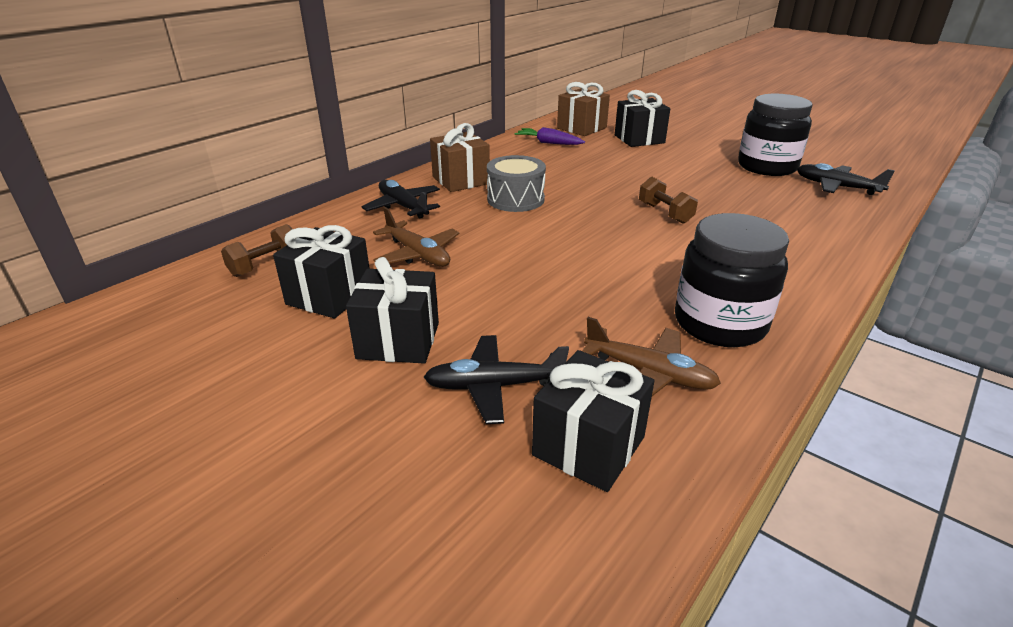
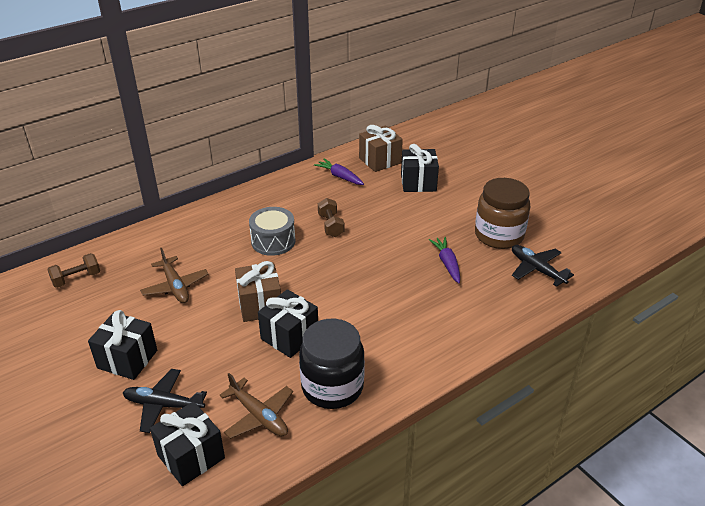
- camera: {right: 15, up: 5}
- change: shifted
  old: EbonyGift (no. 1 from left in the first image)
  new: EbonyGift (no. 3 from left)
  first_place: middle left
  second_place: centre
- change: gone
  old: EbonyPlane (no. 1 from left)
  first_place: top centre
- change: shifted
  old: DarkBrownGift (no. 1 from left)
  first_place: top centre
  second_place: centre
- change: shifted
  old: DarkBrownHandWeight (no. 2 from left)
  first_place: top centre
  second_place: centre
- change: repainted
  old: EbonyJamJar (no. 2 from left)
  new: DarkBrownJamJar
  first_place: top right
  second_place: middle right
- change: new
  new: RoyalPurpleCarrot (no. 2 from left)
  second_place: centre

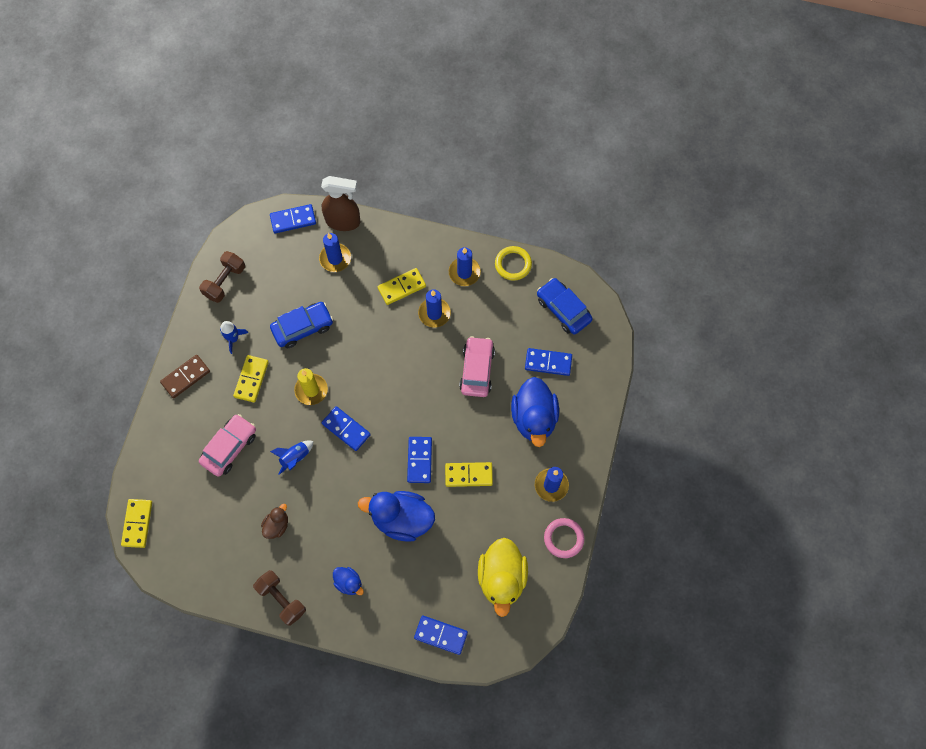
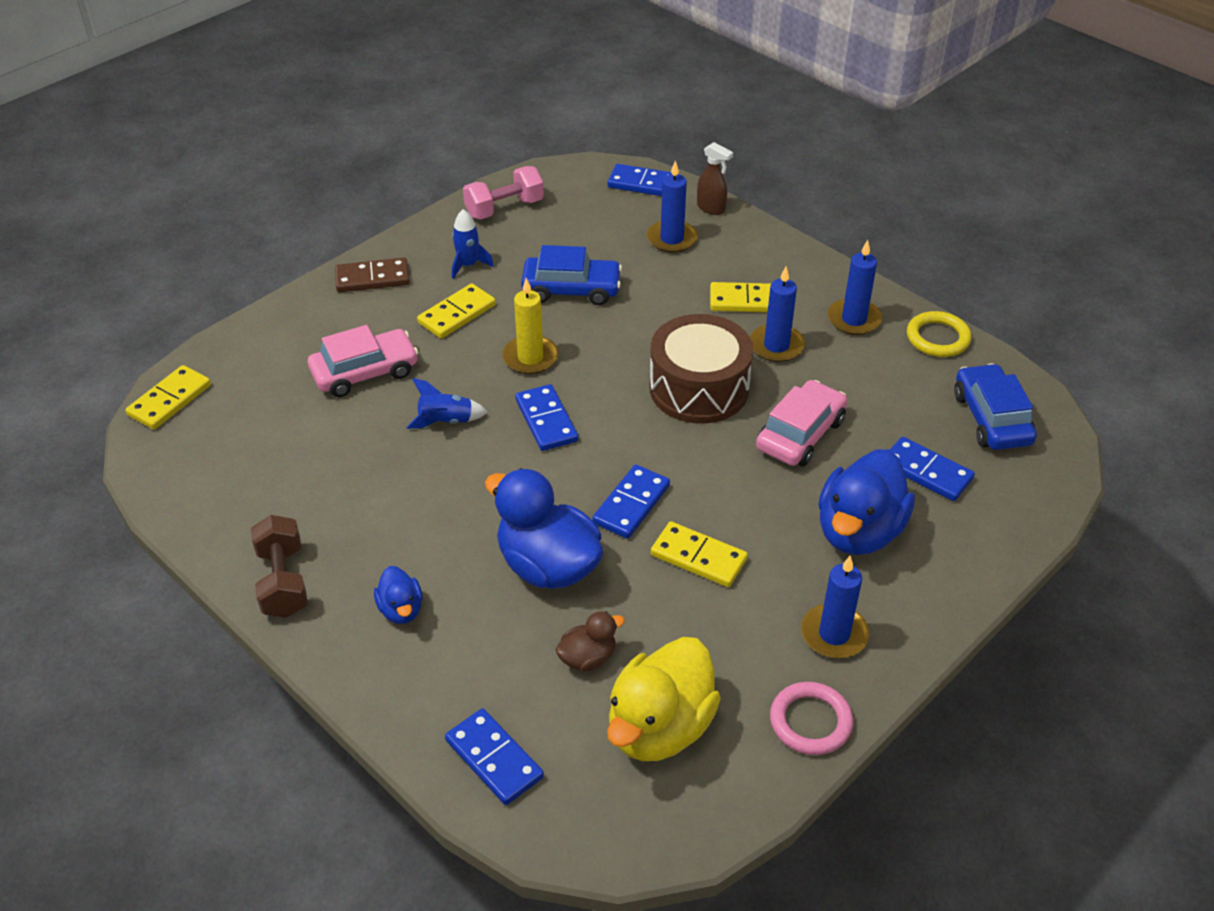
- camera: {right: 30, up: -25}
- change: repainted
  old: DarkBrownHandWeight (no. 1 from left)
  new: RosePinkHandWeight
  first_place: middle left
  second_place: top centre
- change: shifted
  old: DarkBrownRubberDuck
  first_place: bottom left
  second_place: bottom centre
- change: scaled
  old: DarkBrownSprayCleaner
  first_place: top centre
  second_place: top centre
  factor: 0.57
- change: new
  new: DarkBrownDrum
  second_place: centre

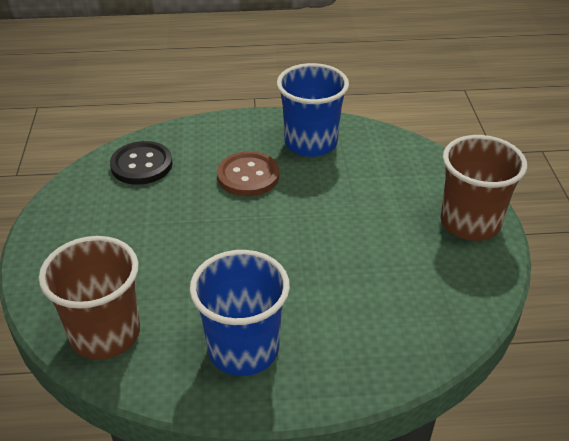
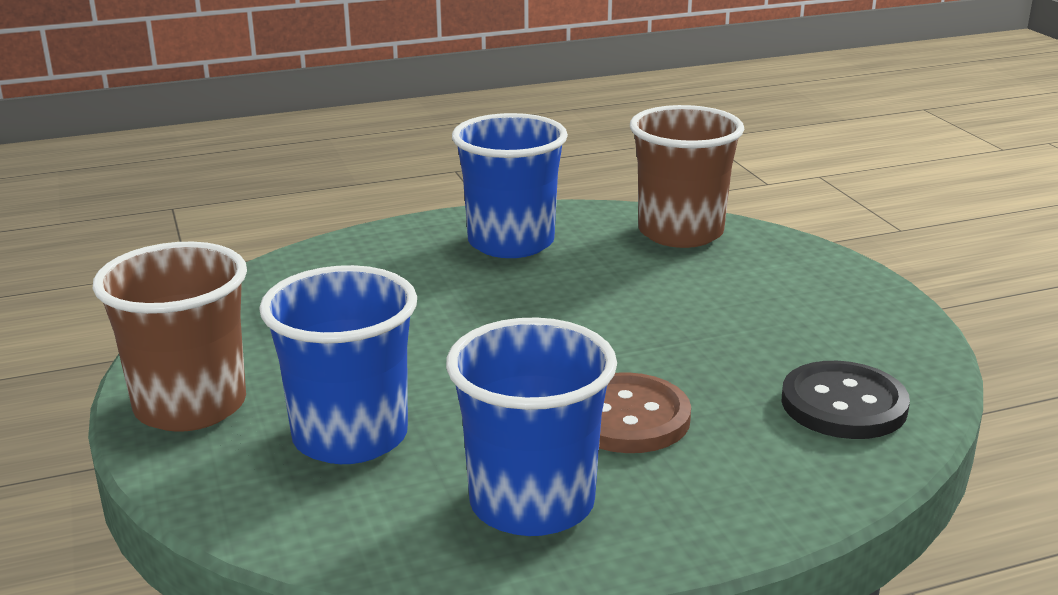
- camera: {right: 165, up: -15}
- change: new
  new: CobaltBeaker (no. 1 from left)
  second_place: middle left

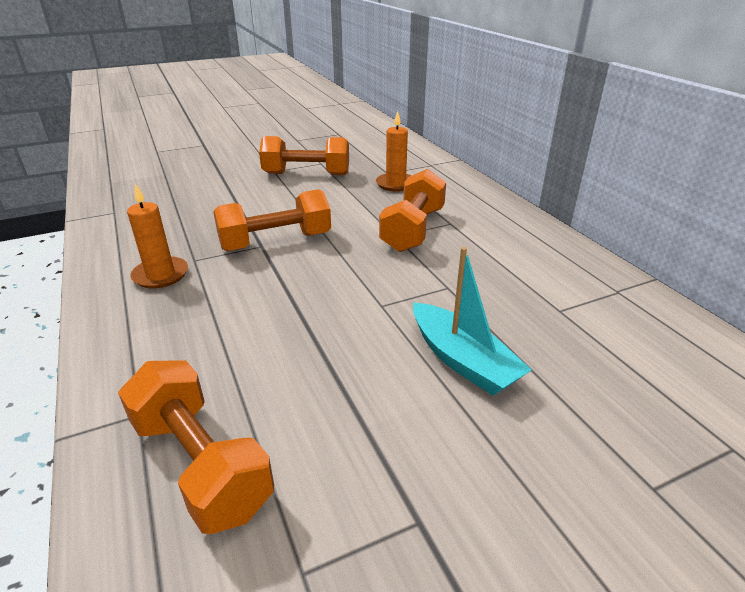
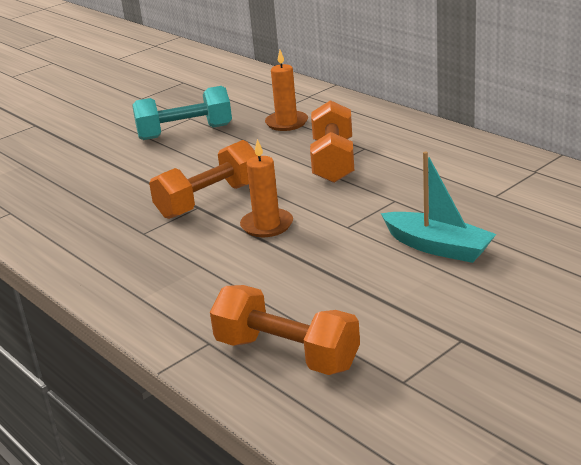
- camera: {right: -15, up: -5}
- change: shifted
  old: OrangeWaxCandle (no. 1 from left)
  first_place: middle left
  second_place: centre
- change: repainted
  old: OrangeHandWeight (no. 3 from left)
  new: TurquoiseHandWeight
  first_place: top centre
  second_place: top left

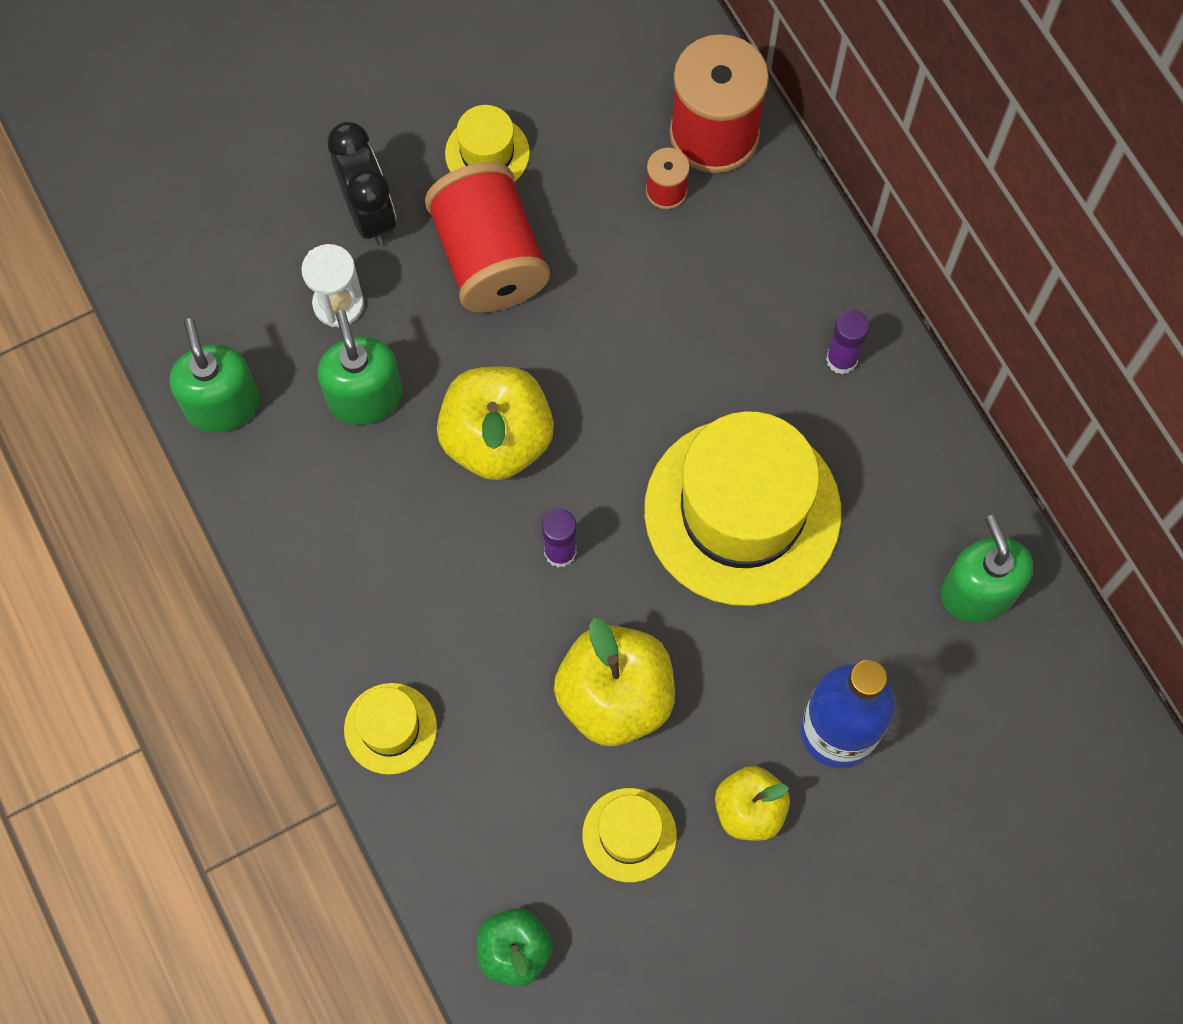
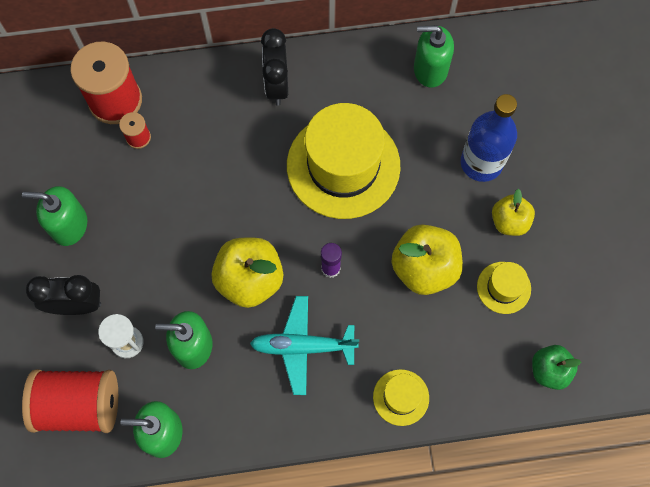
- camera: {right: -70, up: 0}
- change: shifted
  old: ScarletReelOfThread (no. 1 from left)
  first_place: top centre
  second_place: bottom left
- change: swapped
  old: BrightYellowHat (no. 2 from left)
  new: LeafGreenSoapPump (no. 1 from left)
  first_place: top centre
  second_place: middle left
- change: swapped
  old: RoyalPurpleStickOfGlue (no. 2 from left)
  new: EbonyAlarmClock (no. 2 from left)
  first_place: middle right
  second_place: top centre
- change: new
  new: TurquoisePlane
  second_place: bottom centre

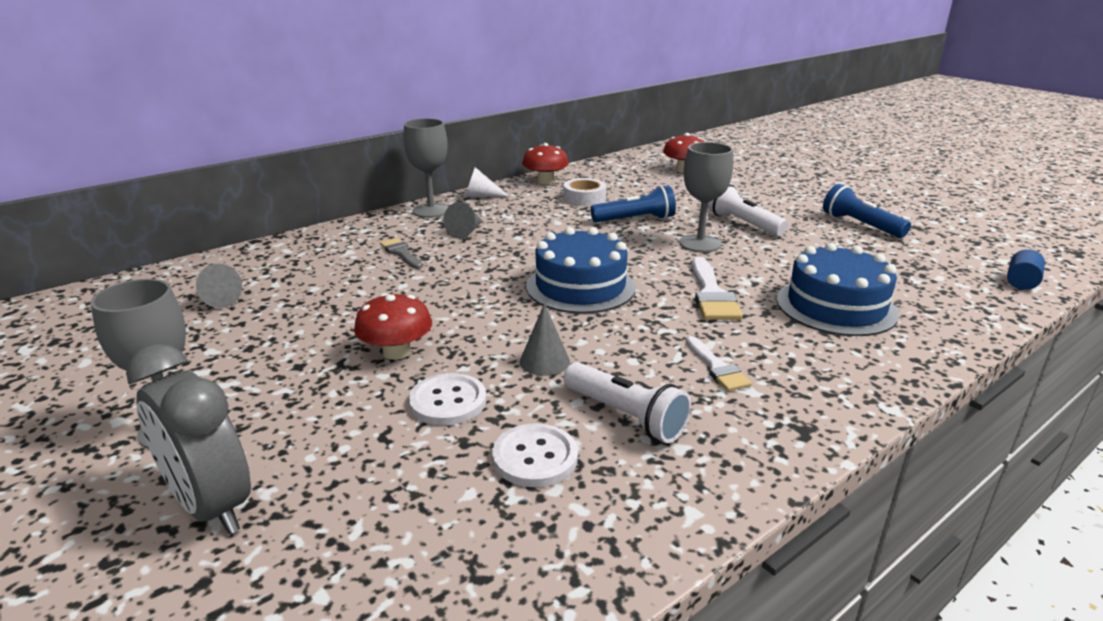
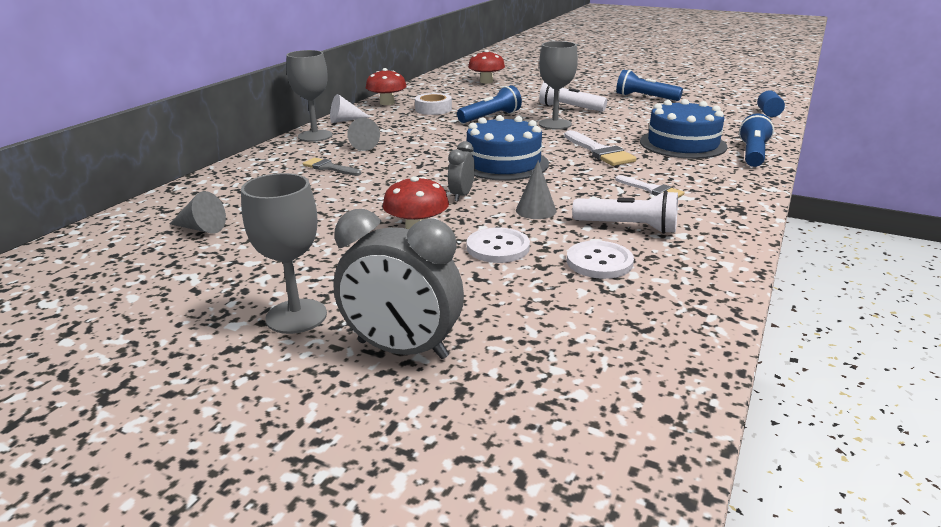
- camera: {right: -25, up: 0}
- change: new
  new: GreyAlarmClock (no. 2 from left)
  second_place: top centre
- change: new
  new: CobaltFlashlight (no. 3 from left)
  second_place: top right

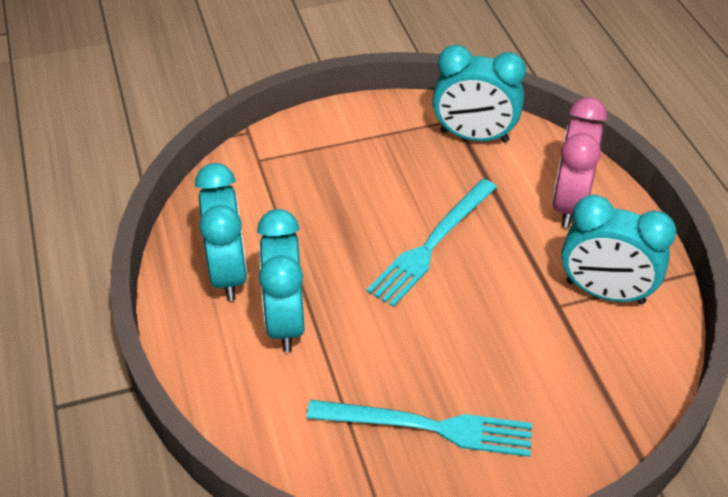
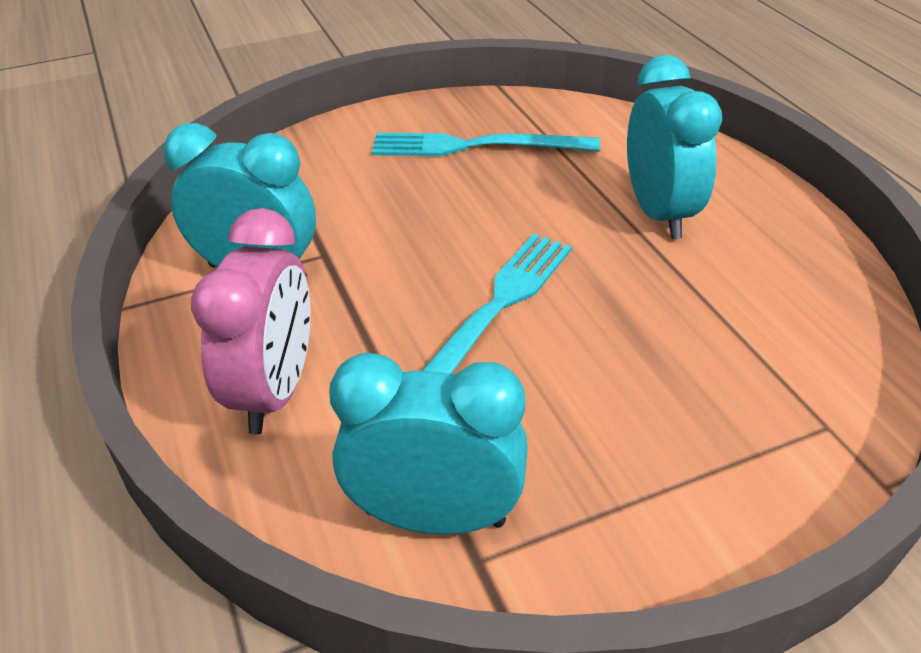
- camera: {right: 175, up: -5}
- change: gone
  old: TurquoiseAlarmClock (no. 1 from left)
  first_place: middle left

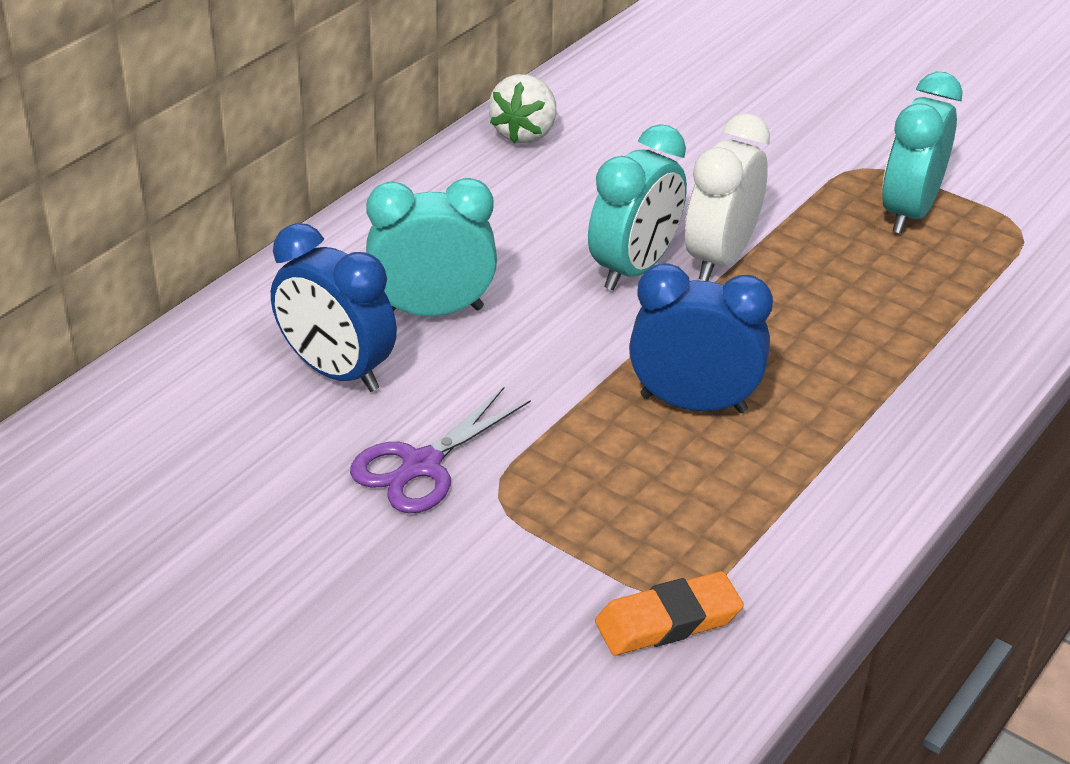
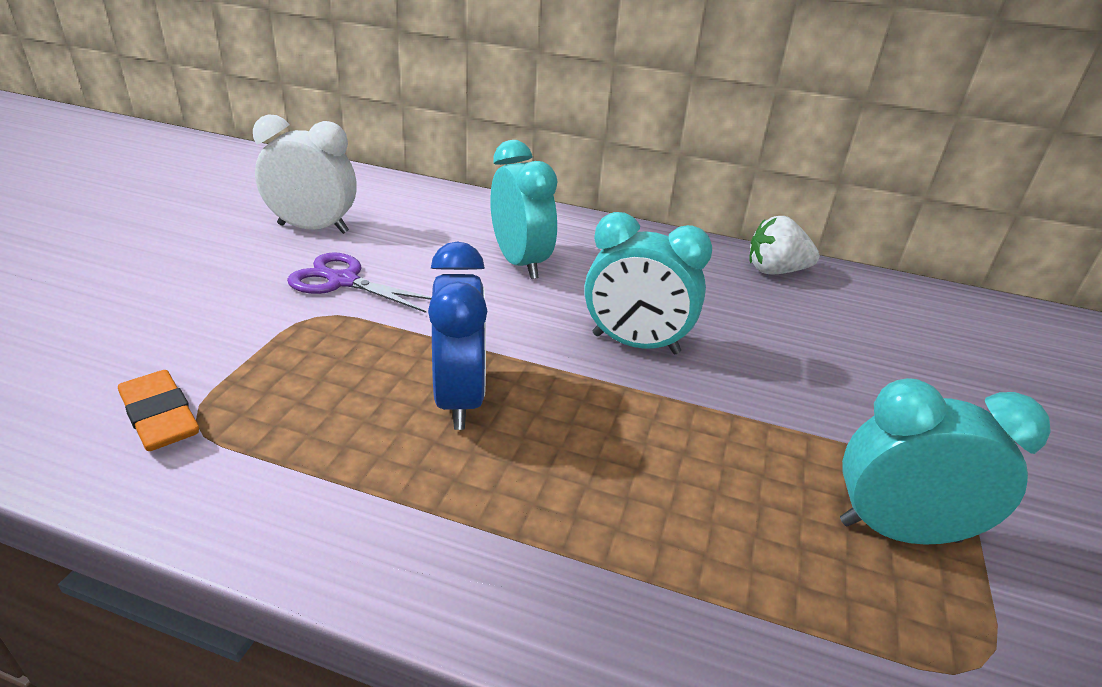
- camera: {right: 70, up: -5}
- change: gone
  old: CobaltAlarmClock (no. 1 from left)
  first_place: middle left
- change: shifted
  old: PureWhiteAlarmClock
  first_place: top right
  second_place: top left

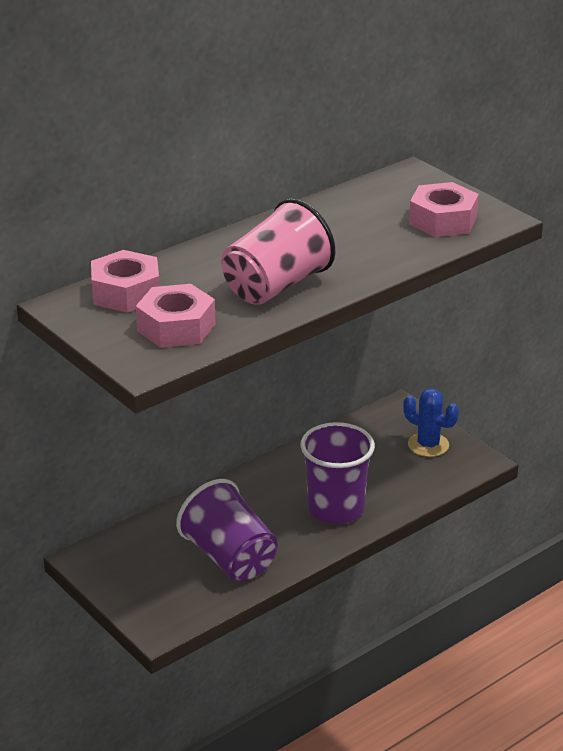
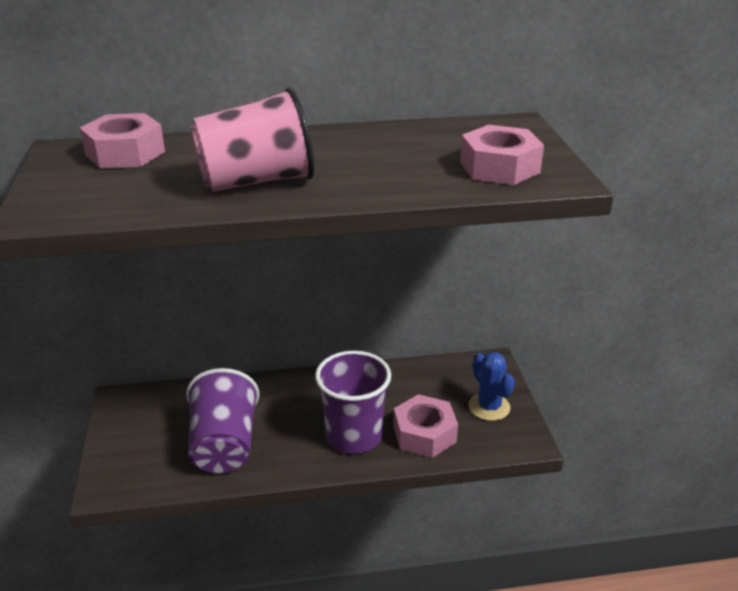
- camera: {right: 30, up: 0}
- change: shifted
  old: RosePinkNut (no. 2 from left)
  first_place: middle left
  second_place: bottom centre

